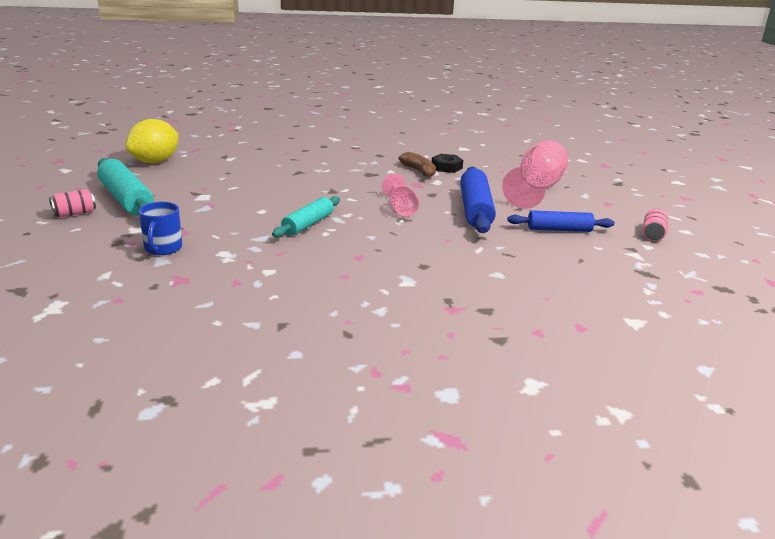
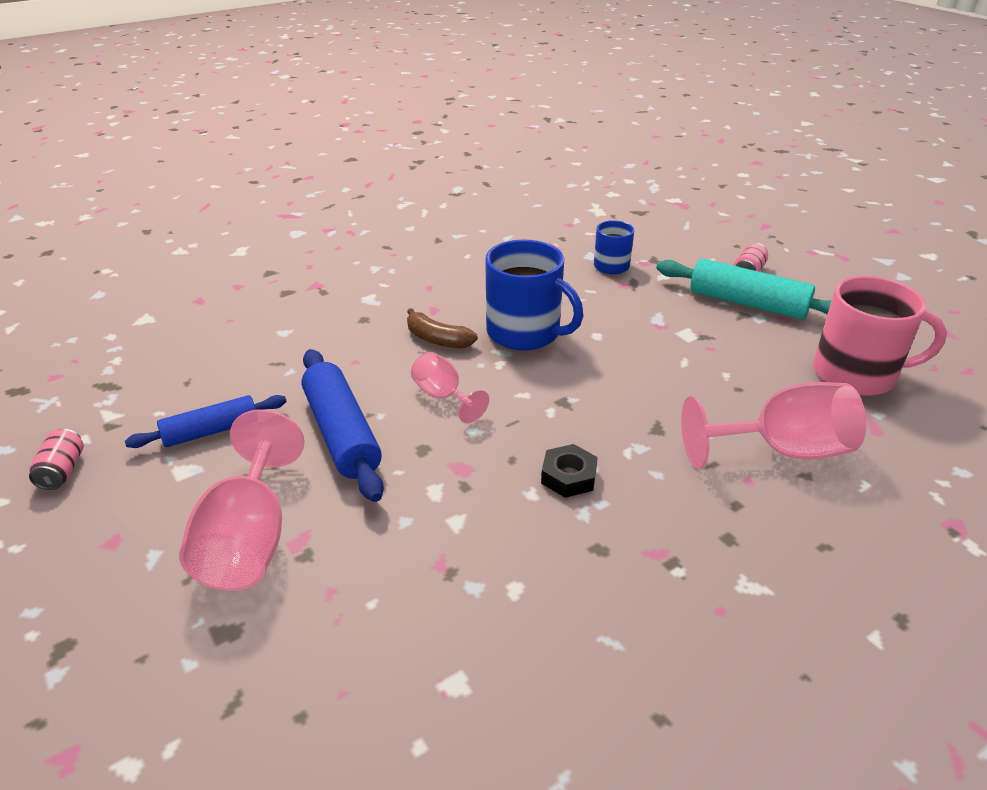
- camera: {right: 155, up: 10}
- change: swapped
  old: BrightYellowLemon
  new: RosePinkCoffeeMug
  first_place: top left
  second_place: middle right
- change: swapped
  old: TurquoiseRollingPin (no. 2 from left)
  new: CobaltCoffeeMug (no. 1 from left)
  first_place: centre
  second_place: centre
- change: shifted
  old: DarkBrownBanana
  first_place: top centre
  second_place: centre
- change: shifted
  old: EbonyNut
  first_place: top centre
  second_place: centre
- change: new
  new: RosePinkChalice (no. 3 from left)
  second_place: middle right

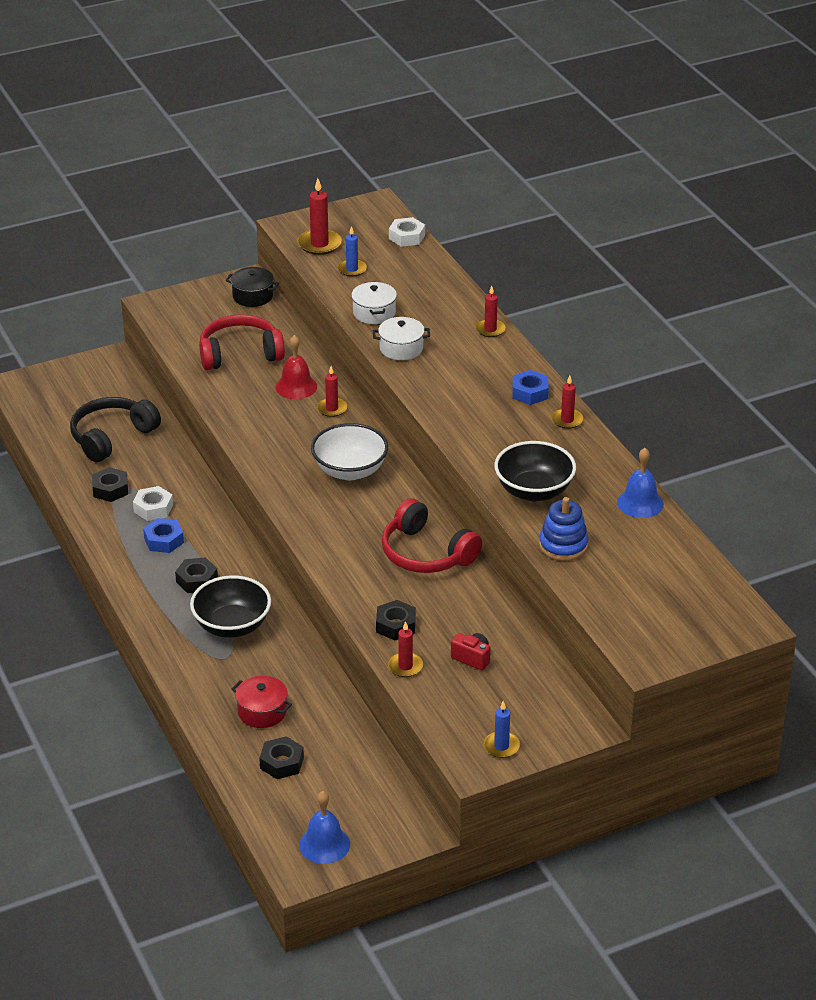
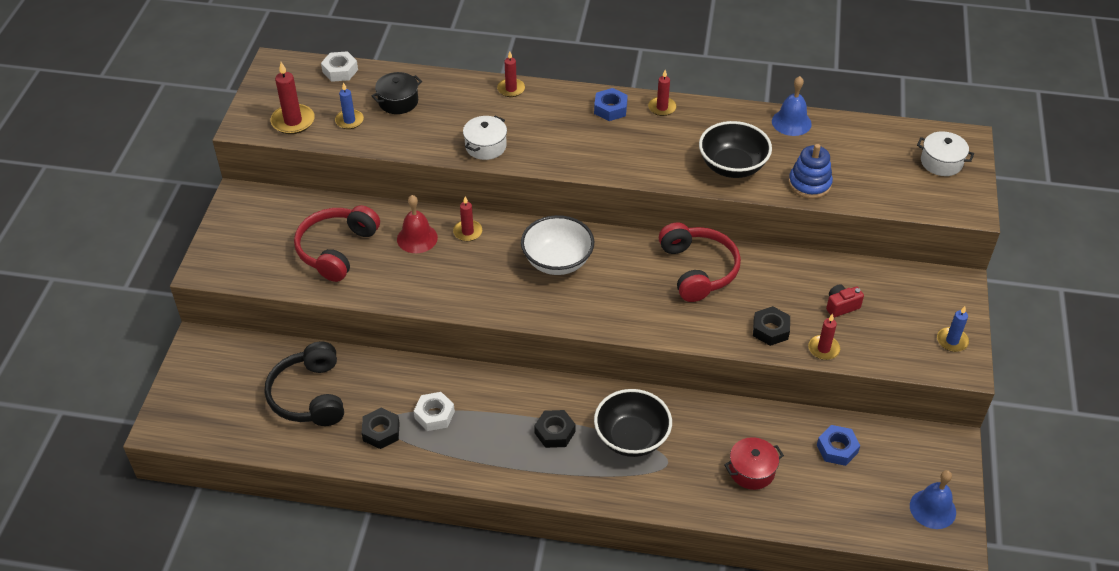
- camera: {right: -55, up: 10}
- change: shifted
  old: CobaltNut (no. 1 from left in the first image)
  new: CobaltNut (no. 2 from left)
  first_place: middle left
  second_place: bottom right
- change: shifted
  old: EbonyPot
  first_place: top left
  second_place: top centre
- change: gone
  old: EbonyNut (no. 3 from left)
  first_place: bottom centre
- change: shifted
  old: PureWhitePot (no. 1 from left in the first image)
  new: PureWhitePot (no. 2 from left)
  first_place: top centre
  second_place: top right
- change: rotated
  old: ScarletHeadphones (no. 2 from left)
  first_place: centre
  second_place: centre
  degrees: -90

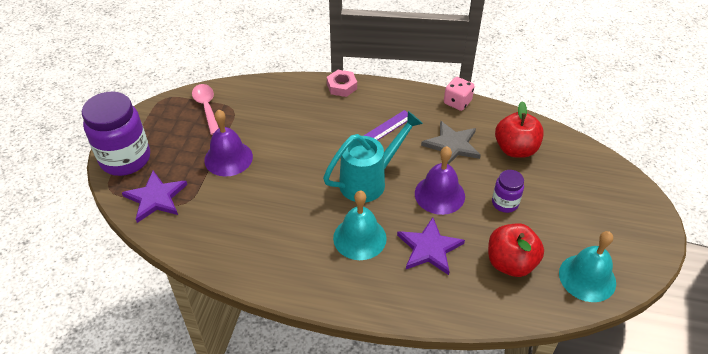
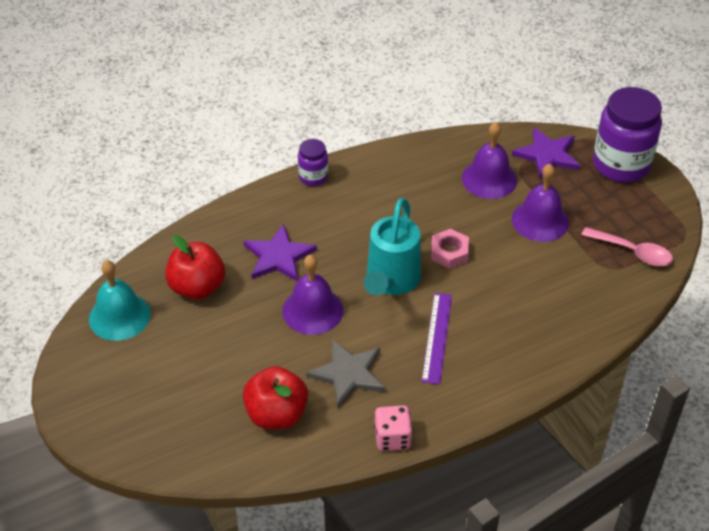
- camera: {right: 140, up: 0}
- change: shifted
  old: RosePinkNut
  first_place: top centre
  second_place: centre
- change: gone
  old: TurquoiseHandBell (no. 1 from left)
  first_place: centre
- change: shifted
  old: RoyalPurpleJamJar (no. 2 from left in the first image)
  new: RoyalPurpleJamJar (no. 1 from left)
  first_place: middle right
  second_place: top centre
- change: new
  new: RoyalPurpleHandBell (no. 2 from left)
  second_place: top right

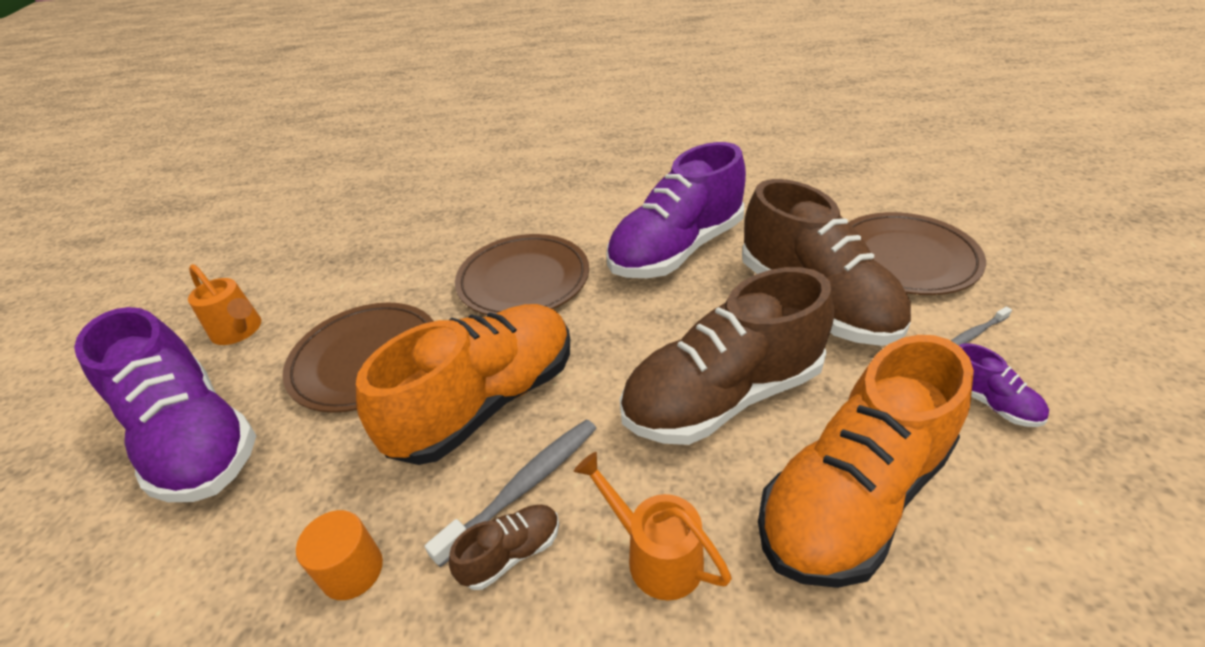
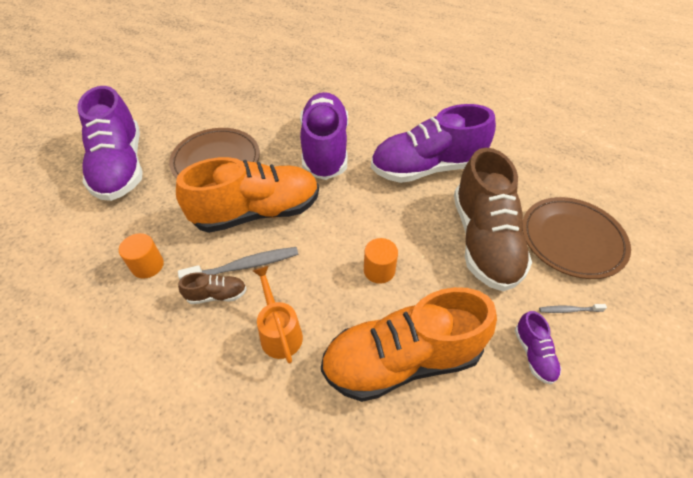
- camera: {right: 25, up: 10}
- change: gone
  old: OrangeWateringPot (no. 1 from left)
  first_place: middle left
- change: swapped
  old: DarkBrownFlatDish (no. 2 from left)
  new: RoyalPurpleLaceUpShoe (no. 2 from left)
  first_place: centre
  second_place: top centre
- change: swapped
  old: DarkBrownLaceUpShoe (no. 2 from left)
  new: OrangeCylinder (no. 2 from left)
  first_place: centre
  second_place: centre

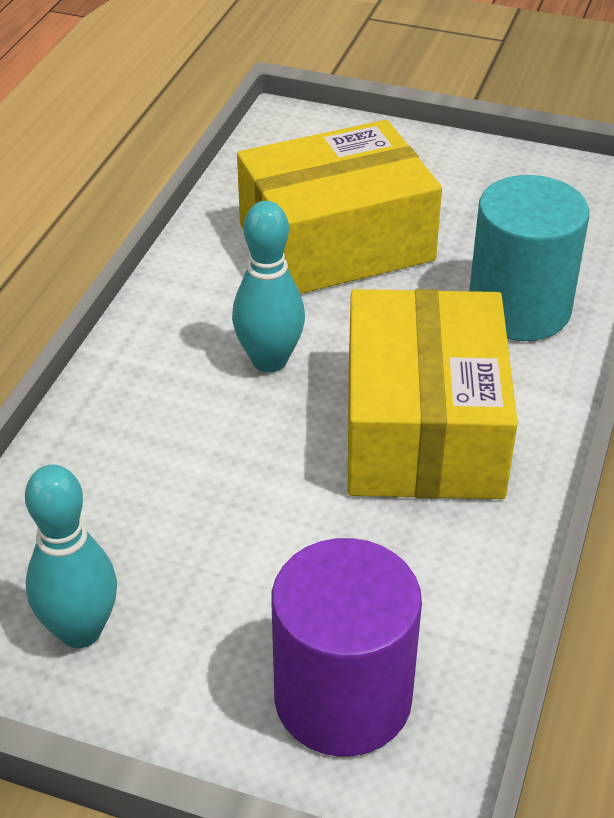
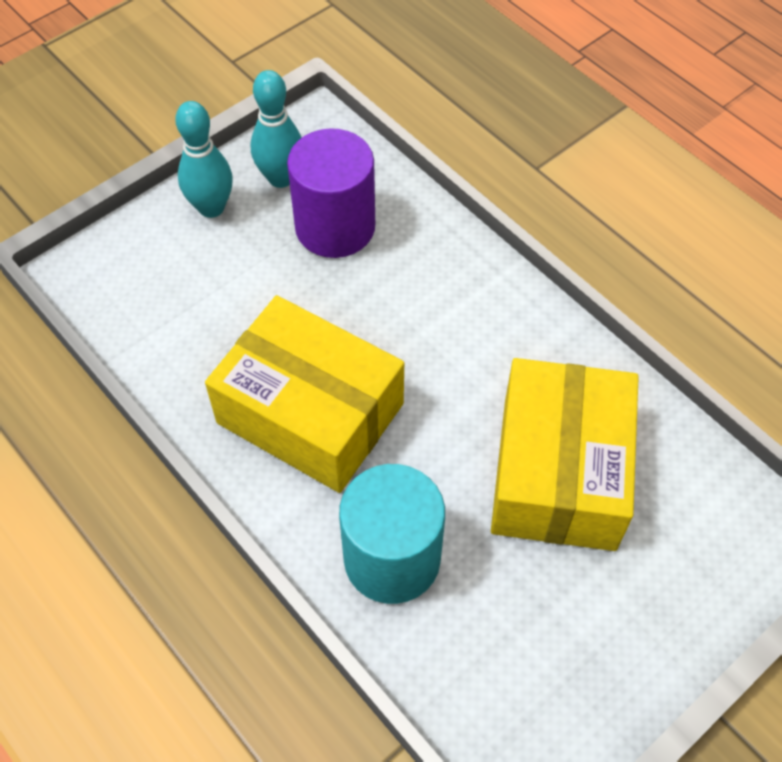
- camera: {right: 120, up: 15}
- change: shifted
  old: TurquoiseSkittle (no. 2 from left in the first image)
  new: TurquoiseSkittle (no. 1 from left)
  first_place: centre
  second_place: top left
- change: shifted
  old: RoyalPurpleCylinder
  first_place: bottom centre
  second_place: top centre

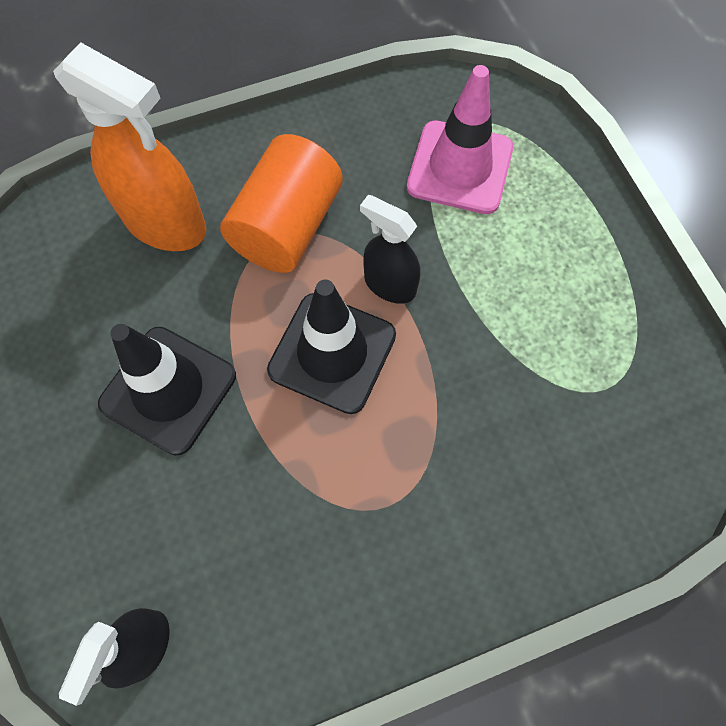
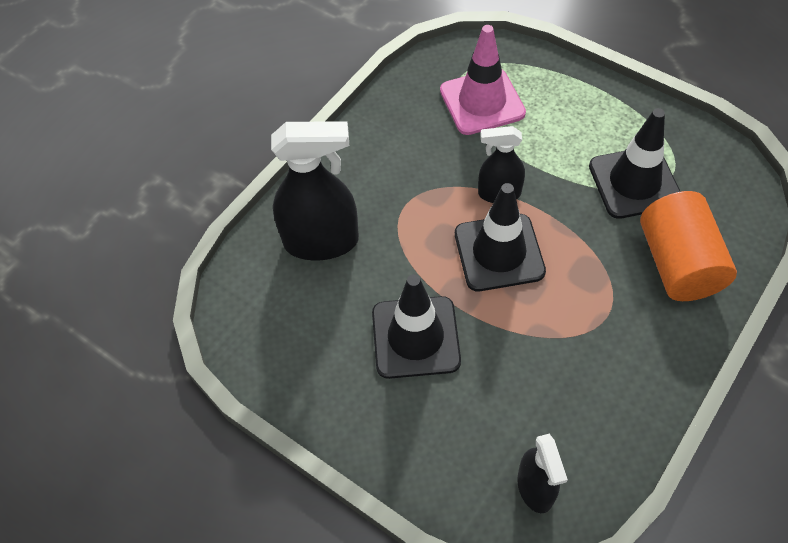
- camera: {right: -30, up: -10}
- change: repainted
  old: OrangeSprayCleaner
  new: EbonySprayCleaner (no. 1 from left)
  first_place: top left
  second_place: centre
- change: shifted
  old: OrangeCylinder
  first_place: top centre
  second_place: middle right
- change: new
  new: EbonySafetyCone (no. 3 from left)
  second_place: top right

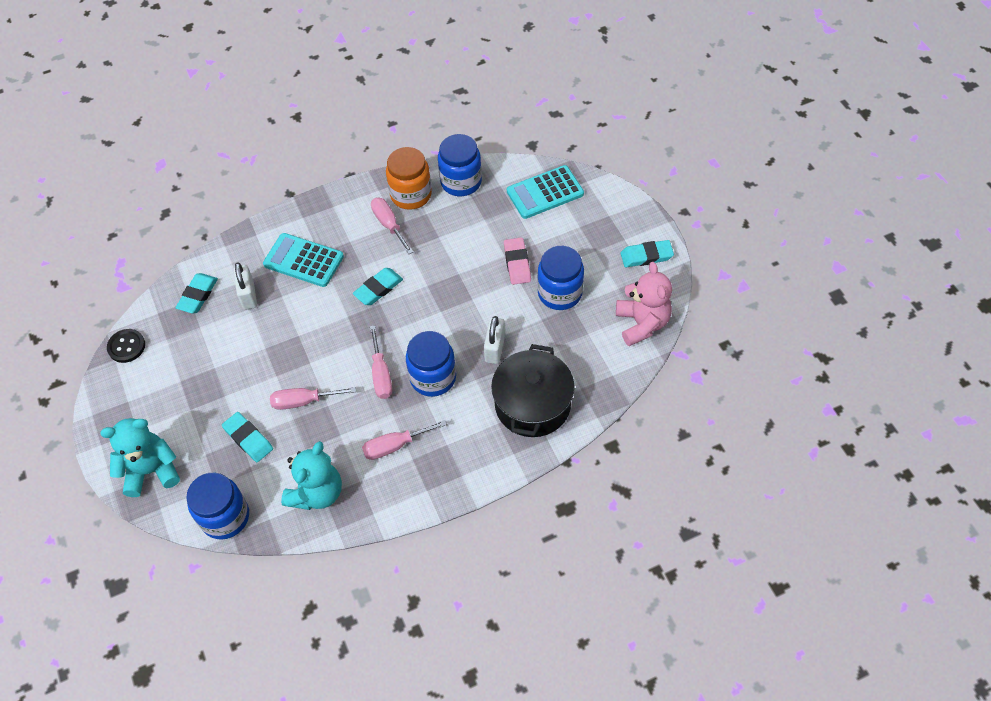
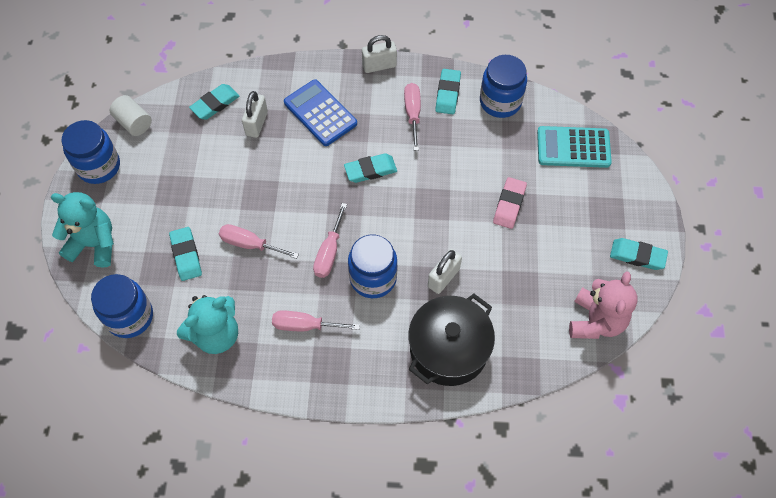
- camera: {right: 25, up: 5}
- change: swapped
  old: EbonyButton
  new: PureWhiteCylinder
  first_place: middle left
  second_place: top left
- change: repainted
  old: TurquoisePocketCalculator (no. 1 from left)
  new: CobaltPocketCalculator
  first_place: middle left
  second_place: top centre
- change: swapped
  old: OrangeJamJar
  new: TurquoiseEraser (no. 4 from left)
  first_place: top centre
  second_place: top centre
- change: shifted
  old: CobaltJamJar (no. 4 from left in the first image)
  new: CobaltJamJar (no. 1 from left)
  first_place: centre
  second_place: top left
- change: new
  new: PureWhiteLock (no. 2 from left)
  second_place: top centre

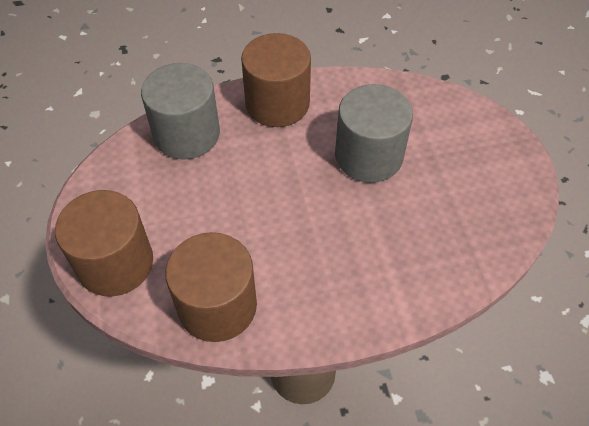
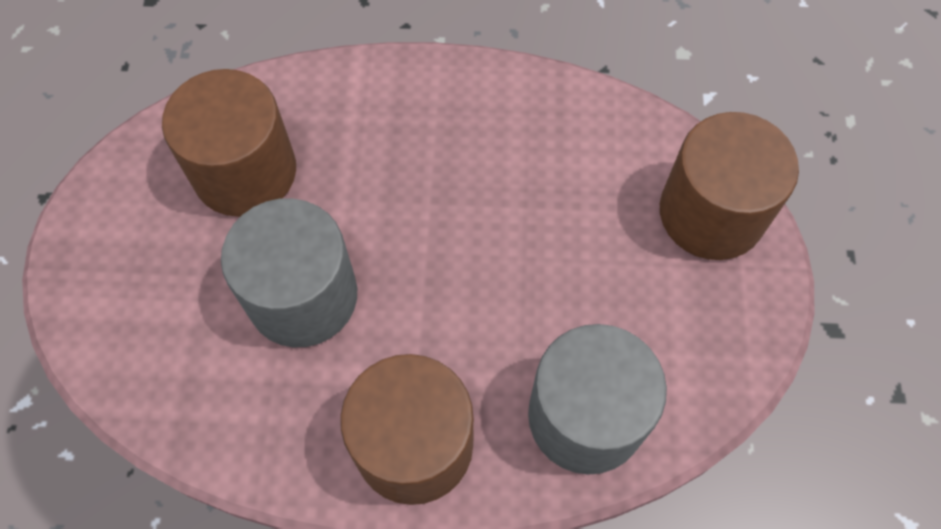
- camera: {right: -165, up: 10}
- change: shifted
  old: DarkBrownCylinder (no. 2 from left in the first image)
  new: DarkBrownCylinder (no. 1 from left)
  first_place: bottom centre
  second_place: top left

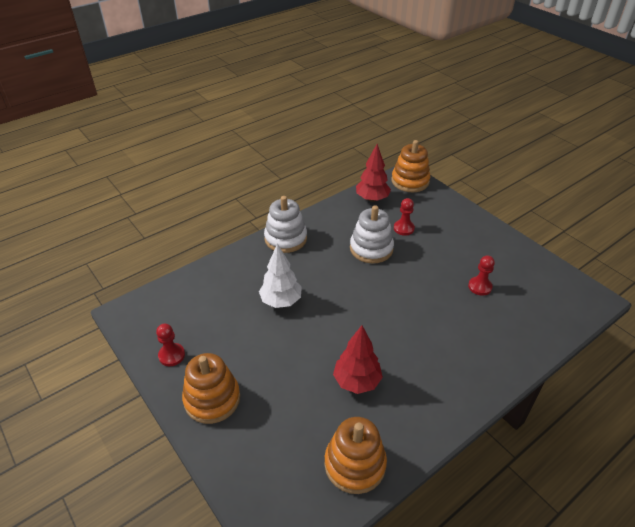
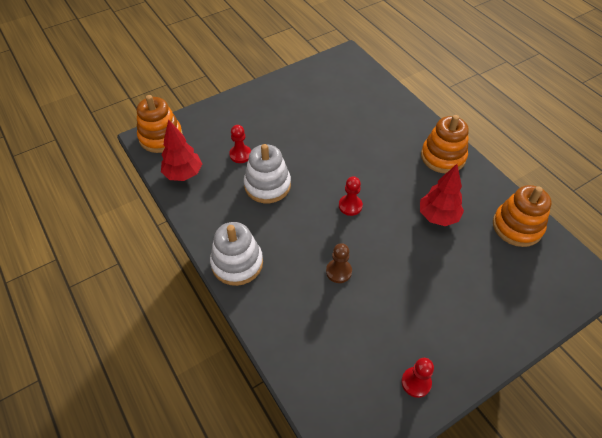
- camera: {right: -85, up: 10}
- change: shifted
  old: OrangeStackingRings (no. 1 from left in the first image)
  new: OrangeStackingRings (no. 2 from left)
  first_place: bottom left
  second_place: top right
- change: swapped
  old: PureWhiteFirTree
  new: DarkBrownChessPawn
  first_place: centre
  second_place: centre
- change: shifted
  old: ScarletChessPawn (no. 3 from left in the first image)
  new: ScarletChessPawn (no. 2 from left)
  first_place: middle right
  second_place: centre

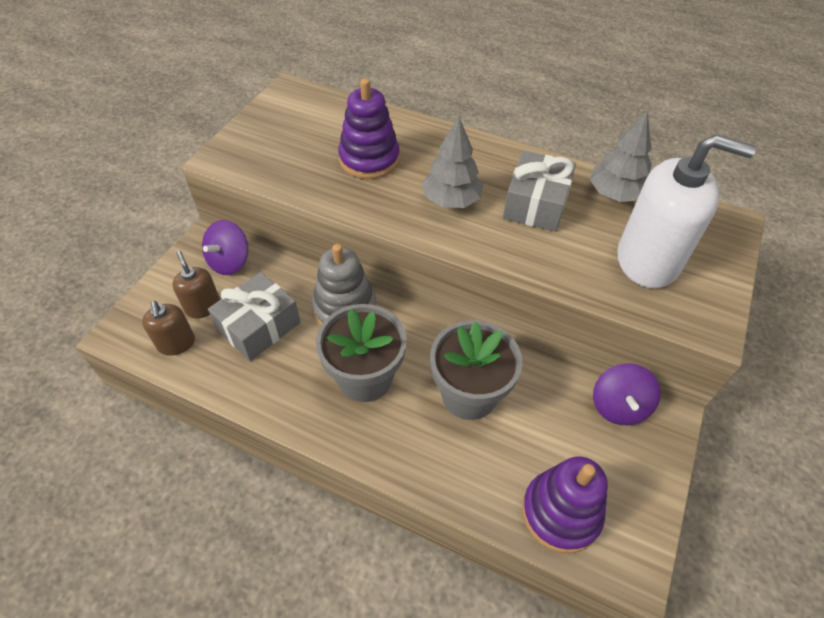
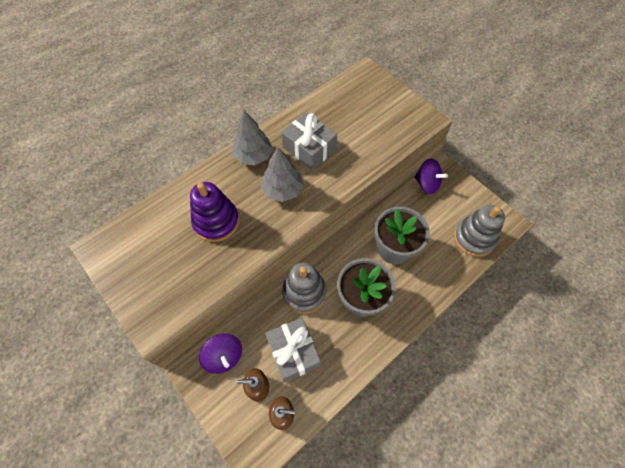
- camera: {right: -65, up: 10}
- change: repainted
  old: RoyalPurpleStackingRings (no. 2 from left)
  new: GreyStackingRings (no. 2 from left)
  first_place: bottom right
  second_place: middle right
- change: shifted
  old: GreyFirTree (no. 2 from left in the first image)
  new: GreyFirTree (no. 1 from left)
  first_place: top right
  second_place: top centre
- change: gone
  old: PureWhiteSoapPump
  first_place: middle right

